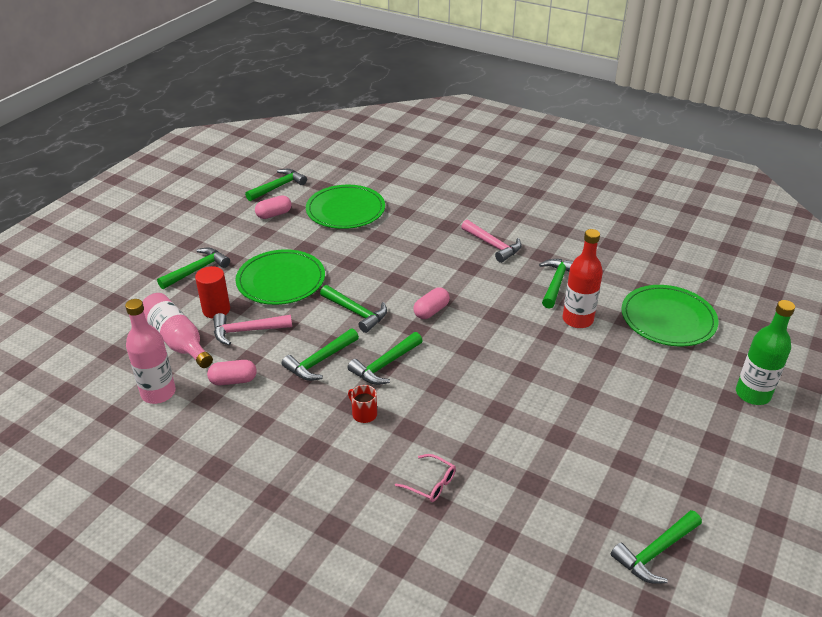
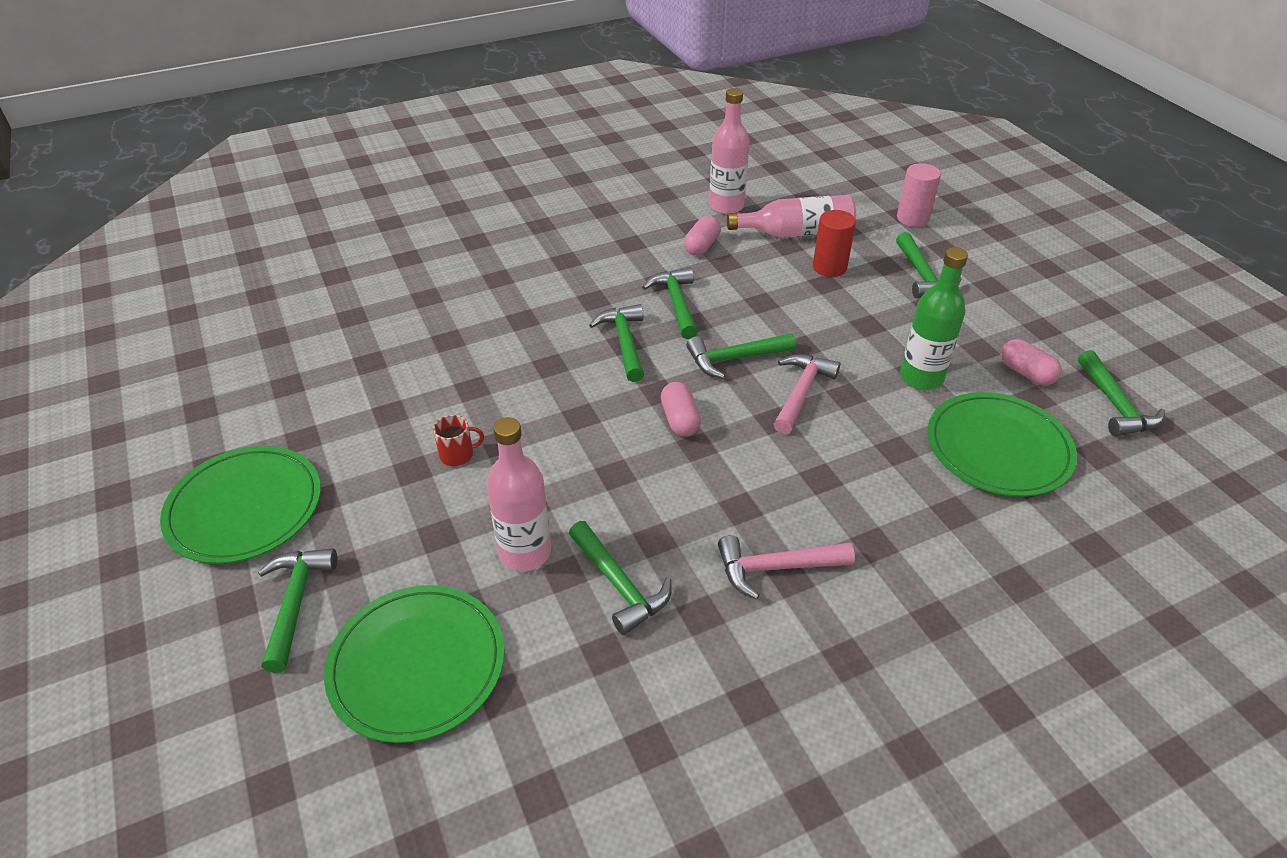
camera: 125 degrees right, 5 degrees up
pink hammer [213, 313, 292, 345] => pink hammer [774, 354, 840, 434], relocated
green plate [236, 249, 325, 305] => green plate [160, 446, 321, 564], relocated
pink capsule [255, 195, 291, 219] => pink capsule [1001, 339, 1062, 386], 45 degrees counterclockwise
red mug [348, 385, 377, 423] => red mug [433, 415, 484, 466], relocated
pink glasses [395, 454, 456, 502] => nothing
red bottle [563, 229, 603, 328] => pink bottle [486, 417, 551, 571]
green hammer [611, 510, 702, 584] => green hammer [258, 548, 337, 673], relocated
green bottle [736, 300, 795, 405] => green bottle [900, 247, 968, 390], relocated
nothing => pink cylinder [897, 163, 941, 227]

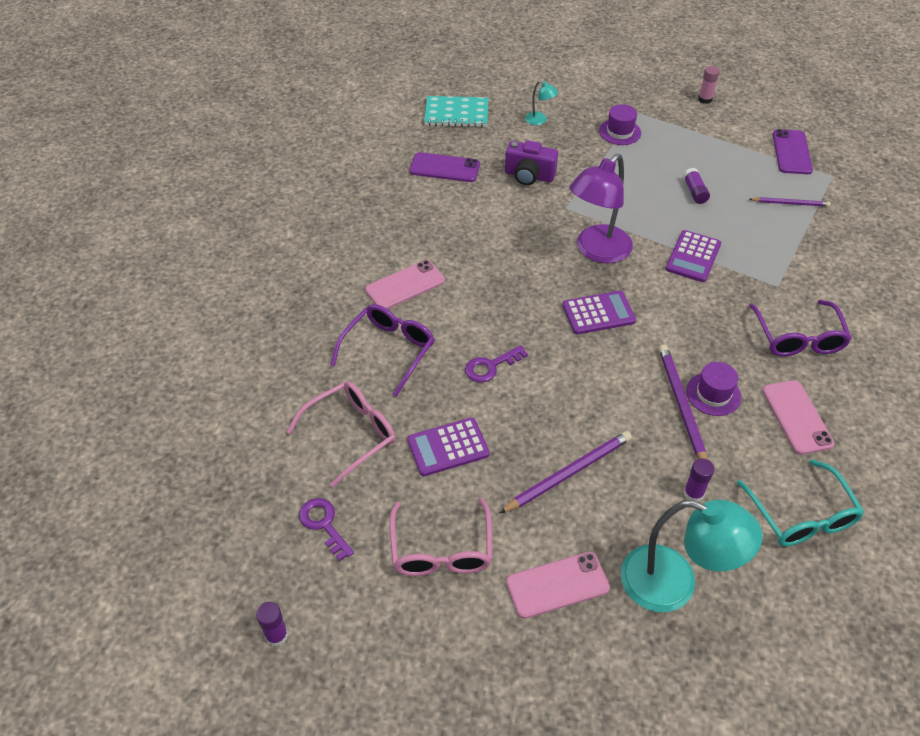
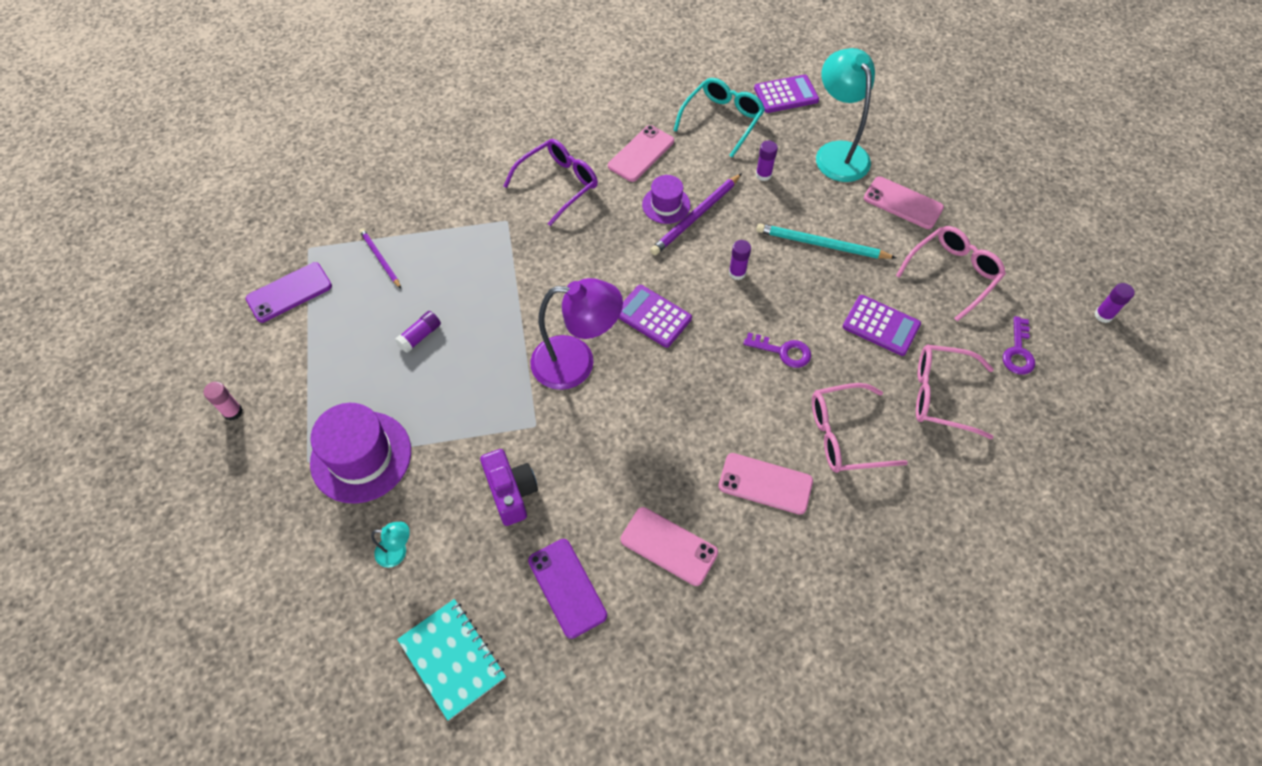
camera: 130 degrees left, 10 degrees up
purple glasses [330, 304, 434, 397] => pink glasses [812, 383, 908, 473]
purple pencil [499, 431, 632, 514] => turquoise pencil [756, 223, 896, 259]
turquoise lamp [525, 80, 558, 125] => turquoise lamp [371, 522, 410, 568], 90 degrees clockwise
purple hat [599, 104, 641, 145] => purple hat [310, 403, 411, 504], x1.75
purple calculator [666, 230, 721, 282] => purple calculator [754, 75, 819, 113], relocated
nothing => pink phone [621, 507, 718, 586]
nothing => purple glue stick [729, 240, 751, 280]

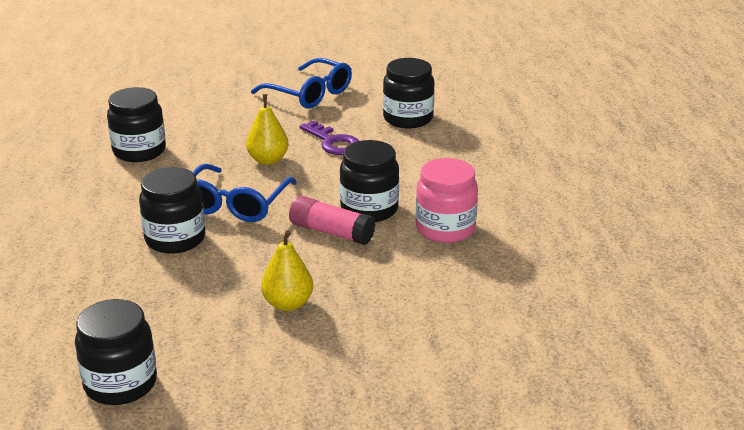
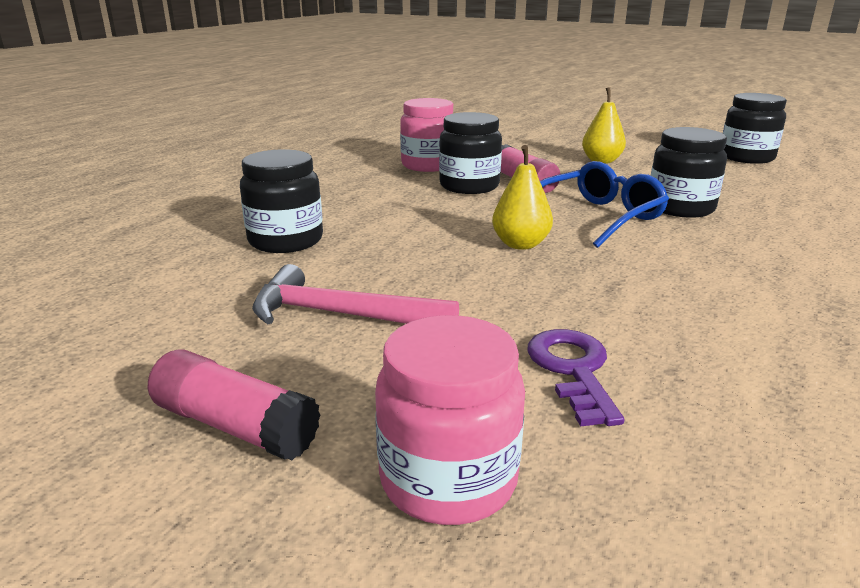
camera: 145 degrees left, 5 degrees down
black jar [107, 87, 166, 162] => nothing
blue glasses [251, 58, 352, 109] => pink hammer [252, 264, 459, 324]
purple key [300, 120, 359, 155] => purple key [527, 329, 624, 427], relocated
nothing => pink glue stick [148, 349, 321, 460]
nothing => pink jar [375, 315, 525, 525]

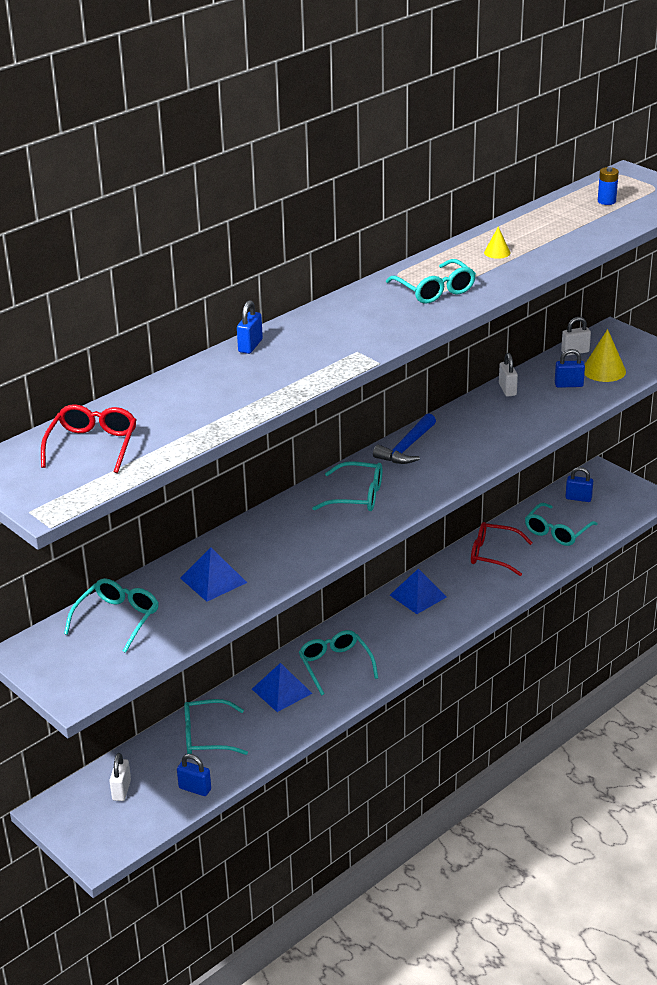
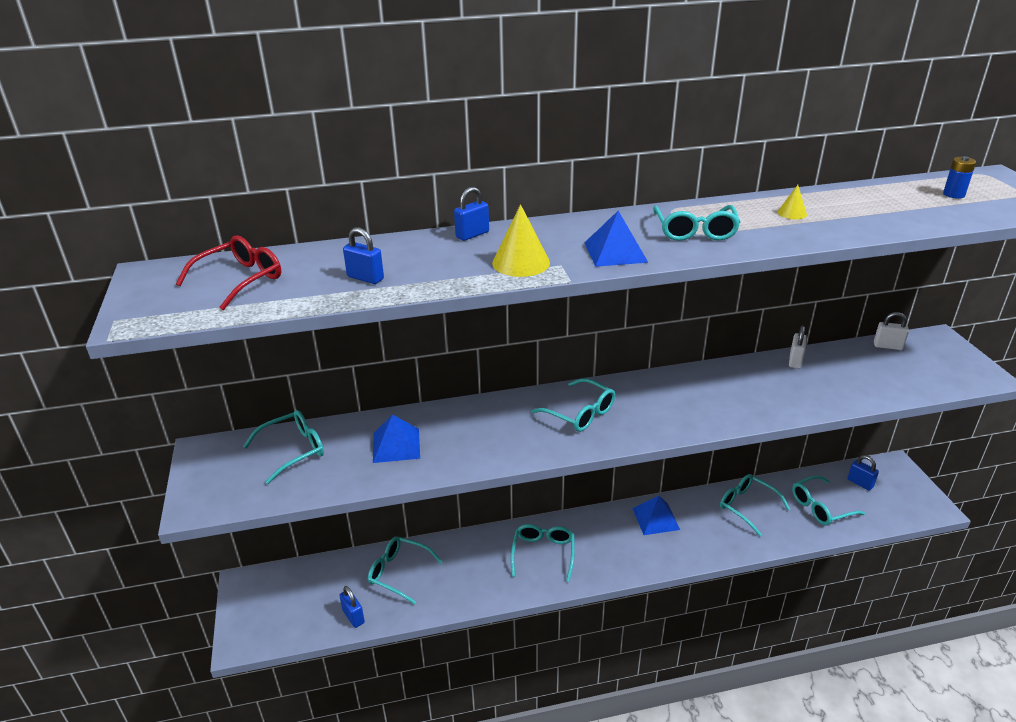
camera: 30 degrees right, 0 degrees up
white padlock [109, 753, 131, 801] => nothing
blue pyramid [252, 663, 312, 712] => blue pyramid [584, 211, 648, 267], relocated
blue hammer [373, 413, 436, 464] => nothing
red glasses [471, 522, 533, 576] => turquoise glasses [720, 474, 790, 536]
blue padlock [555, 349, 585, 388] => blue padlock [343, 227, 384, 284], relocated
yellow cone [584, 329, 626, 382] => yellow cone [492, 204, 550, 277], relocated

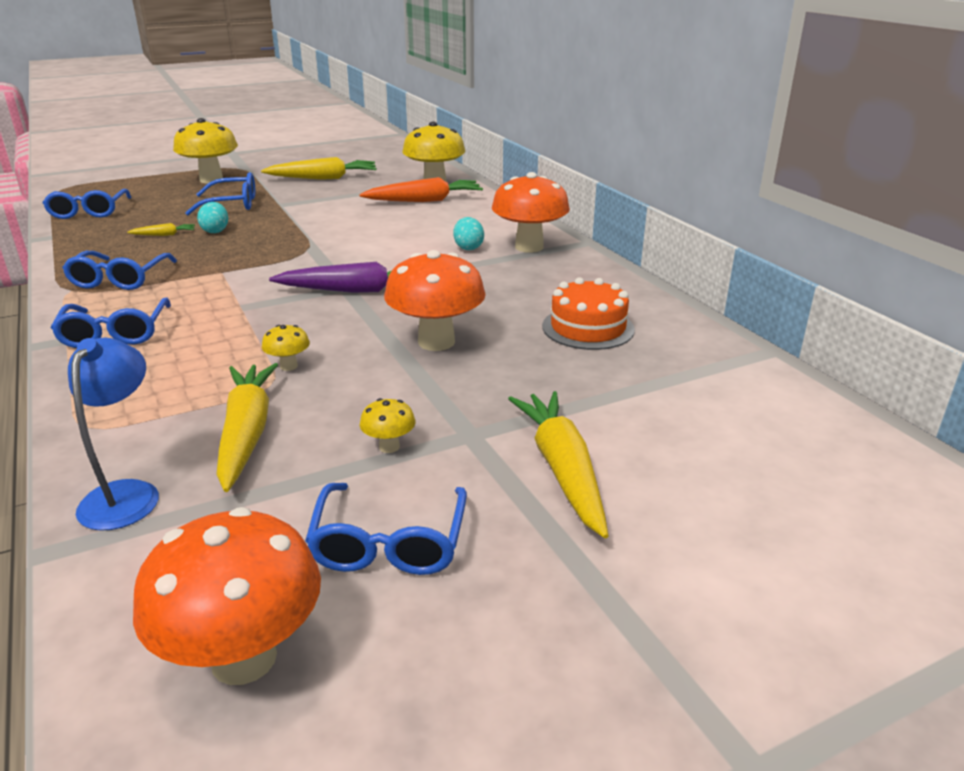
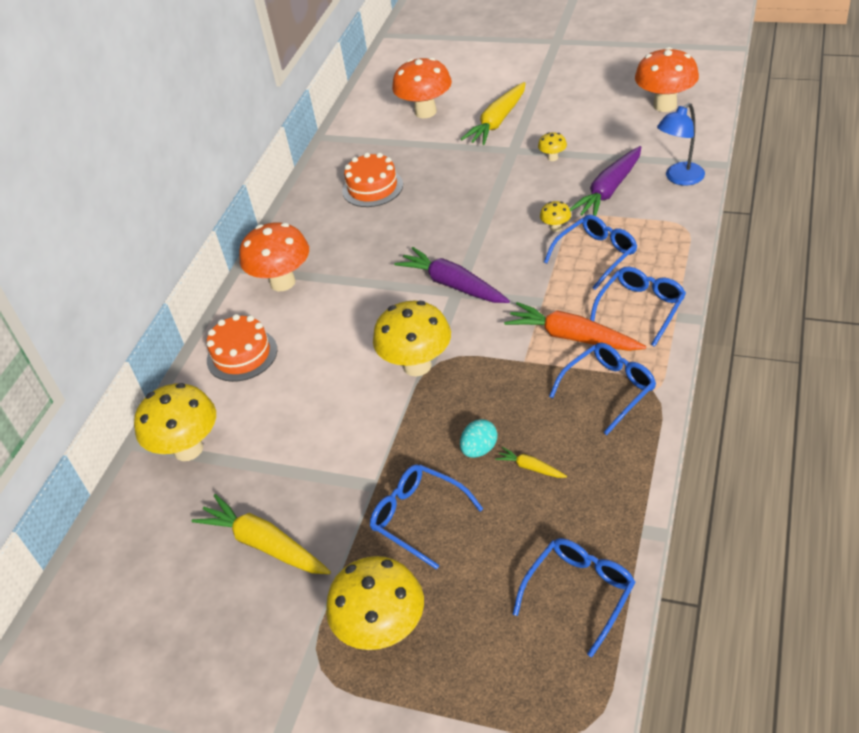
camera: 130 degrees left, 15 degrees up
yellow carrot [216, 363, 278, 492] => purple carrot [570, 146, 641, 216]
blue glasses [305, 483, 467, 575] => blue glasses [544, 215, 637, 290], relocated
orange carrot [359, 177, 483, 202] => orange carrot [504, 302, 646, 351], relocated
orange mushroom [384, 250, 486, 351] => orange mushroom [392, 57, 452, 118], relocated
turquoise egg [453, 217, 484, 250] => nothing
nothing => orange cake [207, 314, 277, 382]
nothing => yellow mushroom [373, 301, 451, 376]

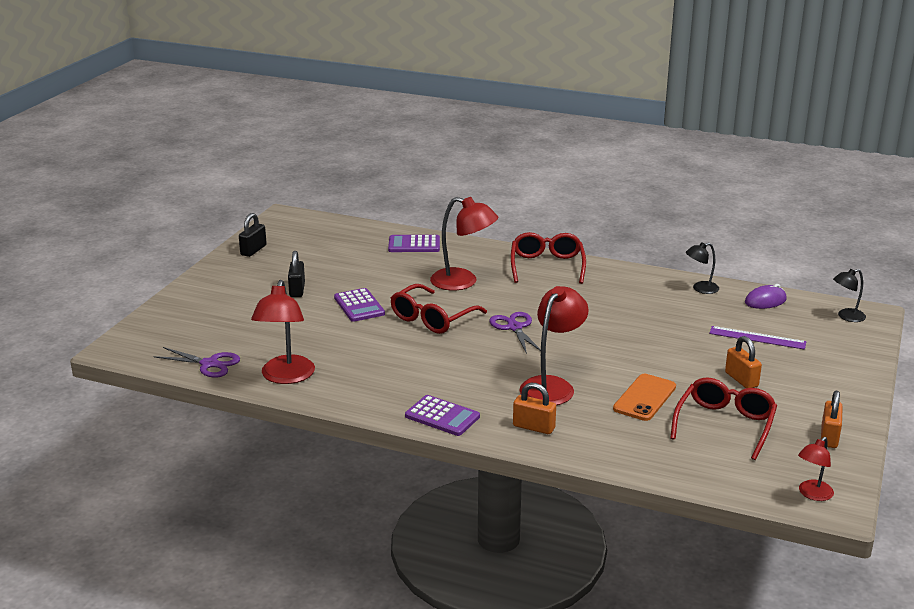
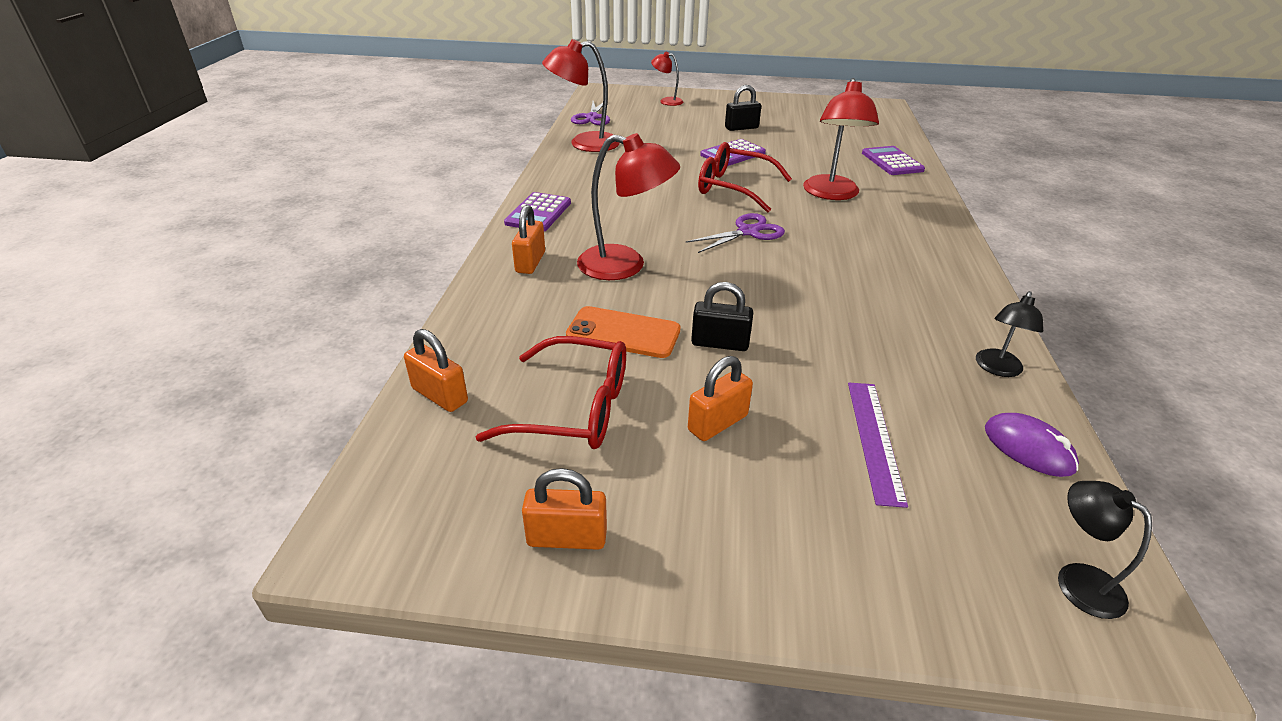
camera: 75 degrees right, 10 degrees up
black padlock [239, 213, 267, 257] => black padlock [691, 282, 753, 351], relocated
red glasses [511, 232, 586, 284] => nothing
black lamp [686, 242, 719, 294] => black lamp [976, 291, 1043, 377], 120 degrees counterclockwise
red lamp [798, 437, 834, 501] => red lamp [651, 52, 683, 106], relocated
nothing => orange padlock [404, 329, 468, 412]

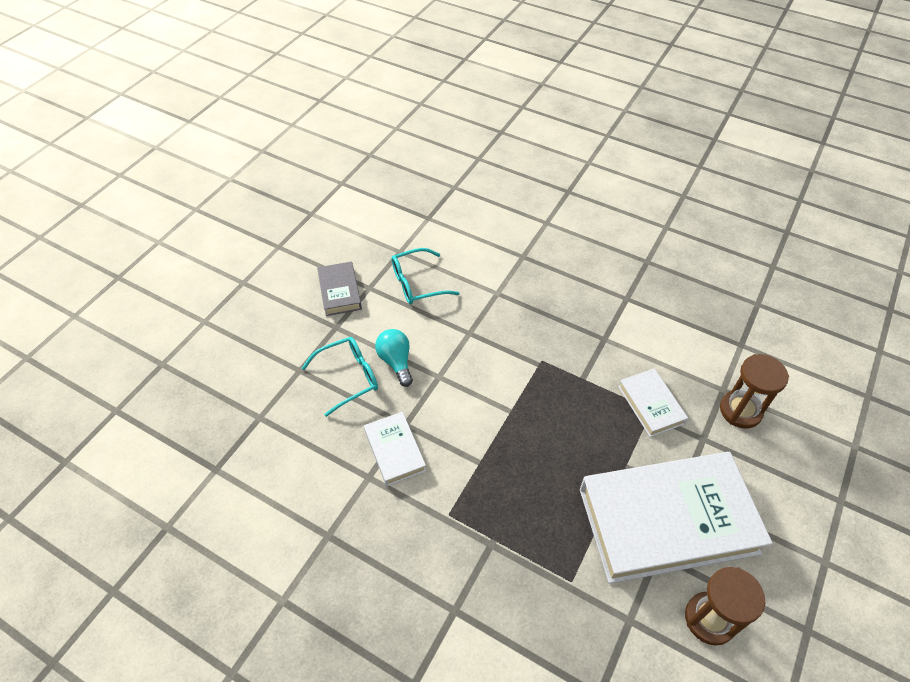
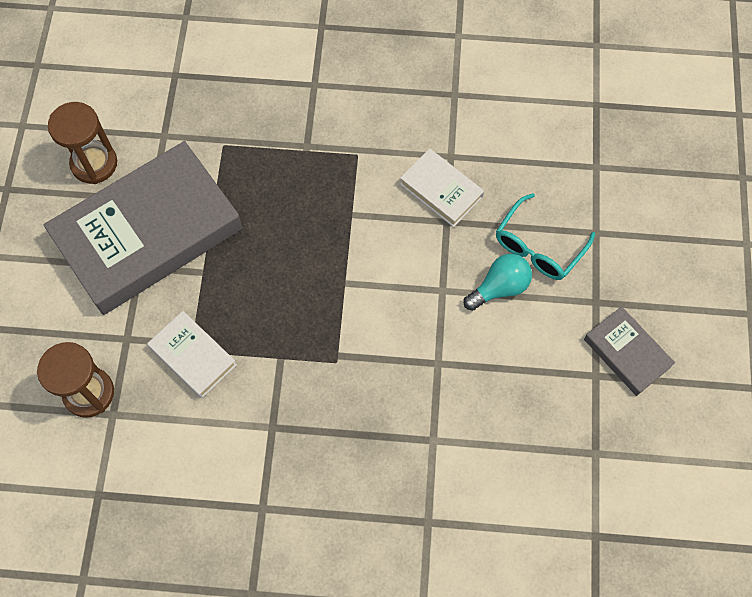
camera: 155 degrees right, 15 degrees up
turquoise light bulb [375, 329, 413, 387] => turquoise light bulb [464, 254, 532, 311], 75 degrees counterclockwise
turquoise glasses [392, 248, 459, 305] => nothing
white book [580, 452, 773, 584] => grey book [43, 141, 243, 315]

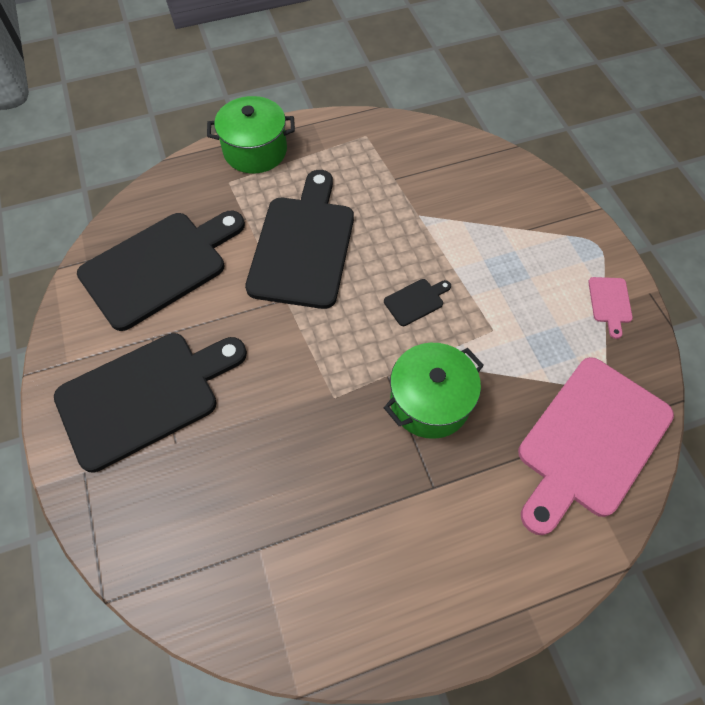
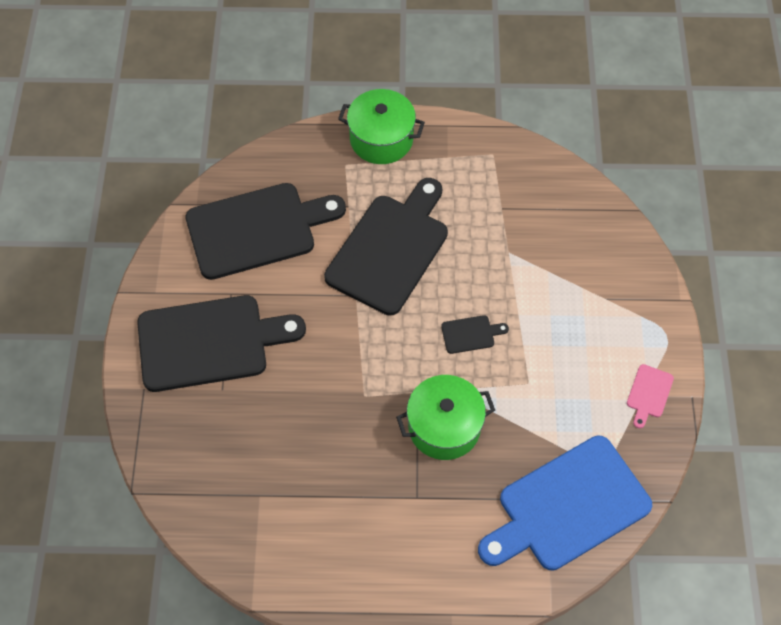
camera: 20 degrees right, 0 degrees up
pink cutting board [518, 357, 674, 535] => blue cutting board [478, 435, 652, 571]

